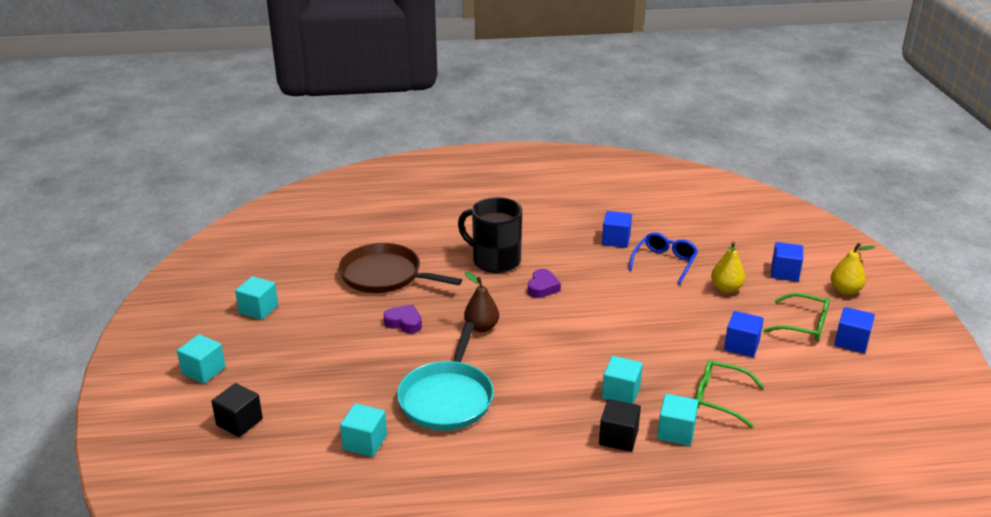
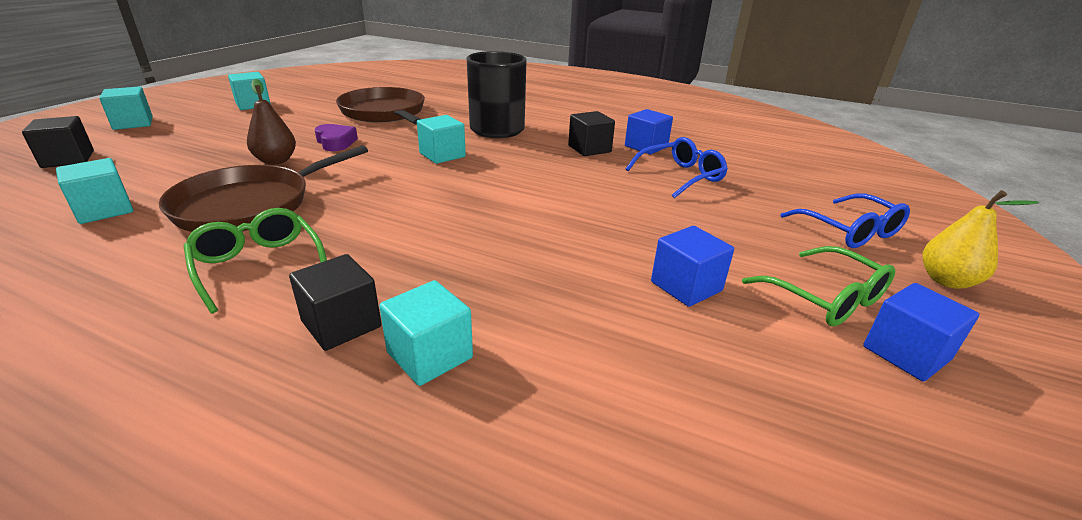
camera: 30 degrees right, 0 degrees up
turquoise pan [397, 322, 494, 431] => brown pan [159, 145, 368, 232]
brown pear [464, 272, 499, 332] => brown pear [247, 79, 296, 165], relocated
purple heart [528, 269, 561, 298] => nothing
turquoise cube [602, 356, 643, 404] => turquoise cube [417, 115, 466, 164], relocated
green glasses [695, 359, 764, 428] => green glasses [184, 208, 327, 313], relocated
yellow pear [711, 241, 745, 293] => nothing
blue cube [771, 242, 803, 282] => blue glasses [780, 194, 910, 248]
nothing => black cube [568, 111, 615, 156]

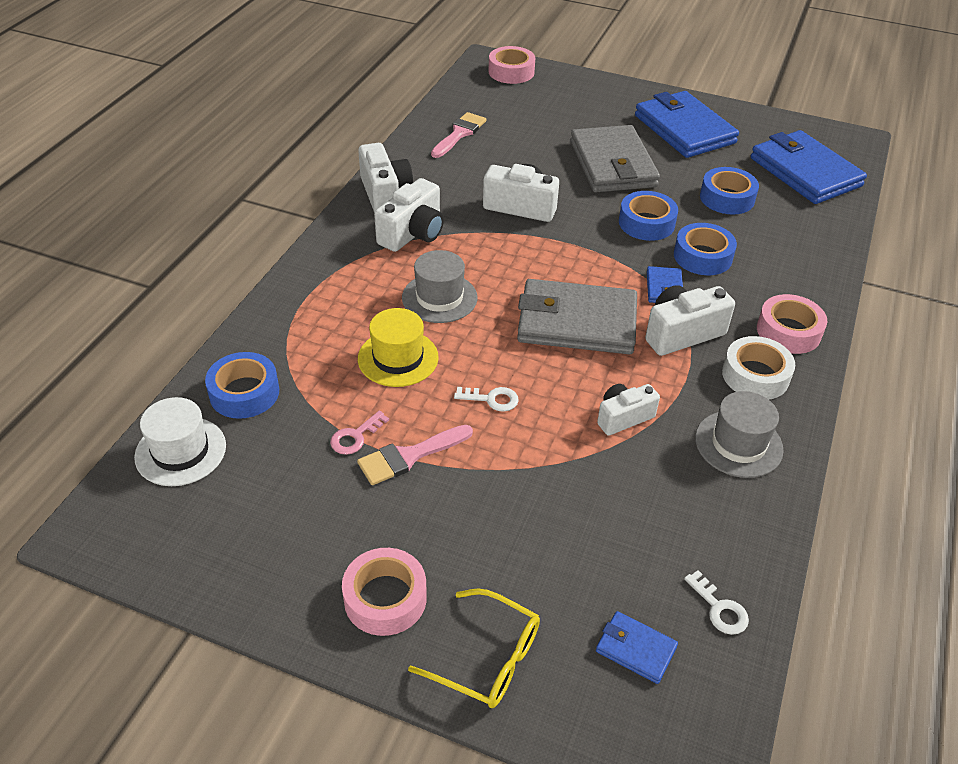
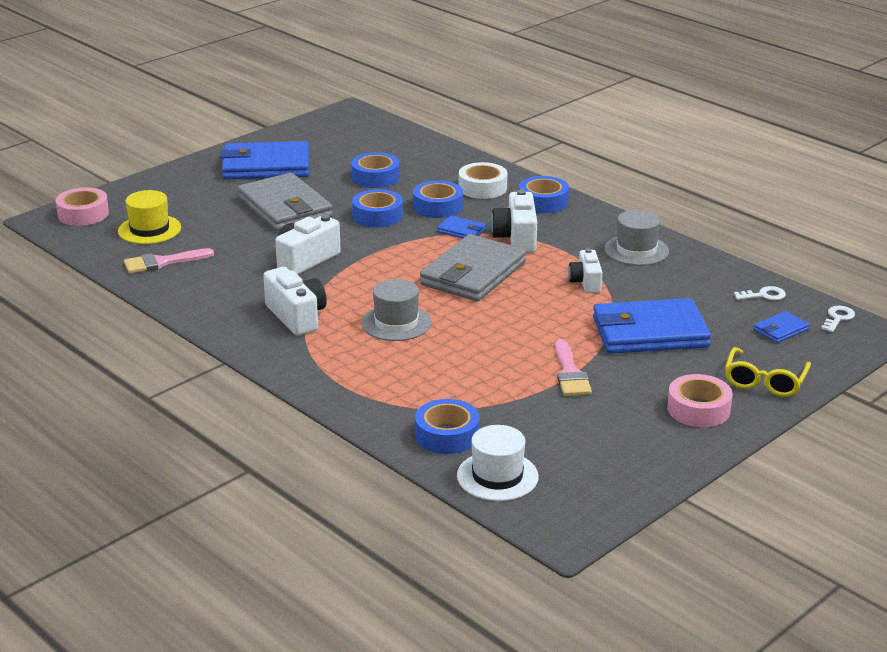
camera: 65 degrees left, 15 degrees down
pink key [330, 410, 389, 455] => nothing
white camera [358, 143, 413, 213] => nothing
yellow hat [358, 308, 439, 387] => yellow hat [118, 190, 181, 244], relocated
yellow glasses [408, 588, 540, 708] => yellow glasses [725, 347, 811, 397], 150 degrees clockwise
pink brush [431, 112, 487, 158] => pink brush [124, 248, 214, 273], 75 degrees counterclockwise
white key [454, 387, 519, 412] => white key [821, 306, 855, 332], relocated
grey wallet [570, 125, 660, 192] => grey wallet [237, 173, 333, 231], 45 degrees clockwise
white tape [722, 336, 795, 400] => white tape [459, 162, 508, 199], relocated
blue wallet [751, 130, 867, 204] => blue wallet [593, 298, 711, 354], relocated
pink tape [757, 294, 827, 354] => blue tape [519, 176, 569, 213]

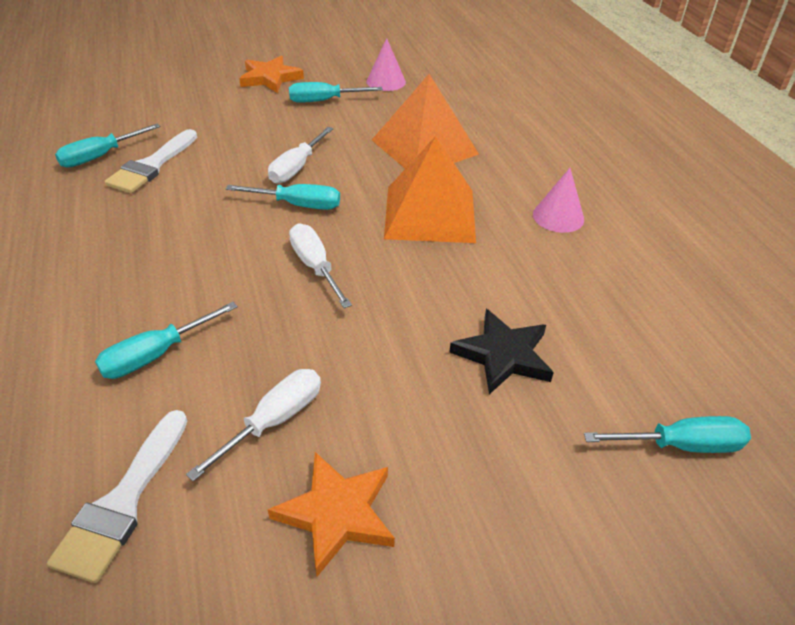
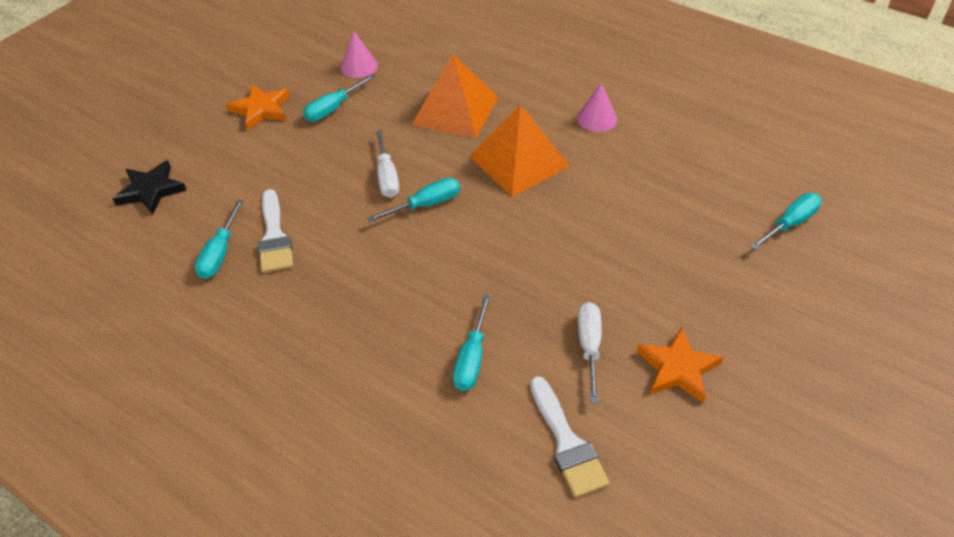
camera: 35 degrees left, 5 degrees up
white screwdriver [289, 223, 352, 308] => nothing
black star [449, 309, 554, 394] => black star [112, 160, 187, 215], relocated

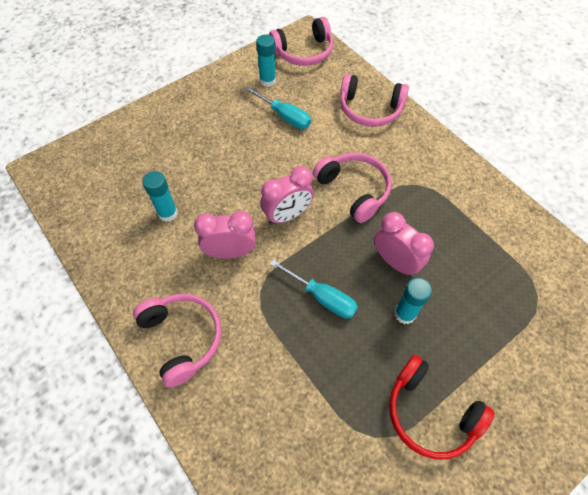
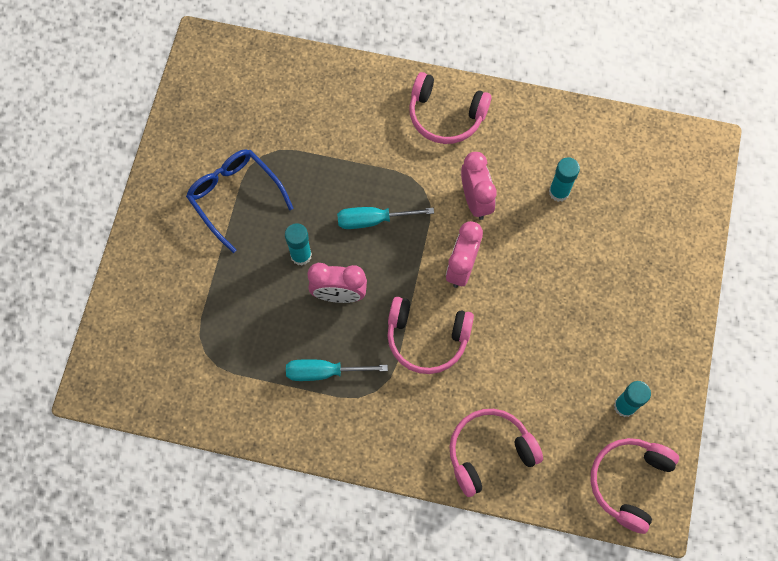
camera: 140 degrees right, 10 degrees up
pink clock [194, 211, 256, 259] => pink clock [461, 152, 497, 220], 60 degrees counterclockwise
turquoise screwdriver [245, 86, 311, 129] => turquoise screwdriver [286, 359, 388, 381], relocated
red headphones [389, 355, 495, 460] => blue glasses [186, 149, 293, 253]

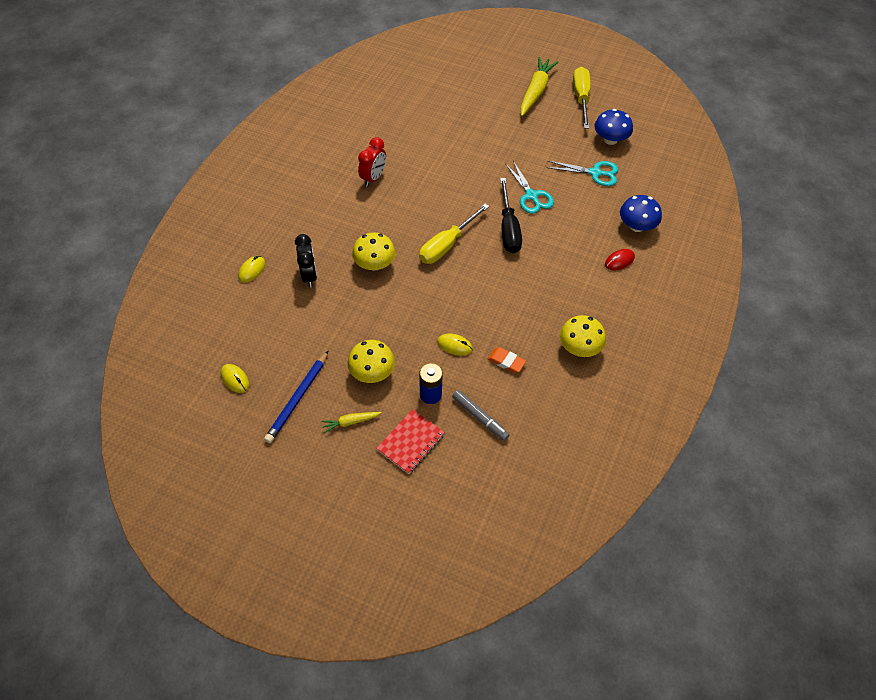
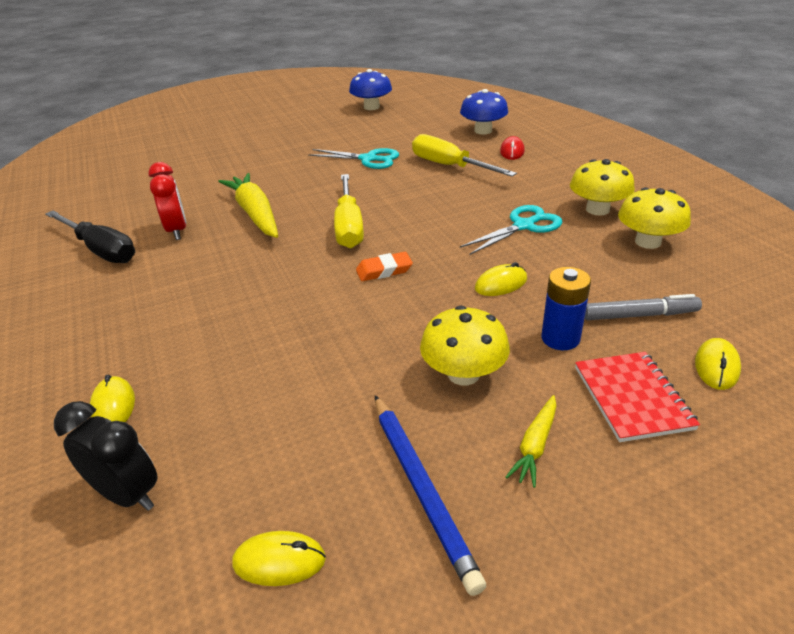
camera: 45 degrees left, 20 degrees down
black clock [295, 234, 317, 287] => black clock [54, 401, 158, 511], relocated
yellow mushroom [352, 232, 396, 271] => yellow mushroom [618, 187, 691, 249], relocated
orange eraser [488, 347, 526, 373] => orange eraser [356, 252, 413, 281], relocated
black screwdriver [500, 178, 522, 253] => black screwdriver [45, 210, 135, 263], relocated
yellow carrot [520, 57, 558, 116] => yellow carrot [218, 173, 278, 238], relocated
turquoise scissors [546, 161, 619, 186] => turquoise scissors [460, 205, 562, 255], relocated
yellow screwdriver [573, 67, 591, 129] => yellow screwdriver [412, 134, 517, 177], relocated
nothing => yellow mouse [695, 338, 741, 390]

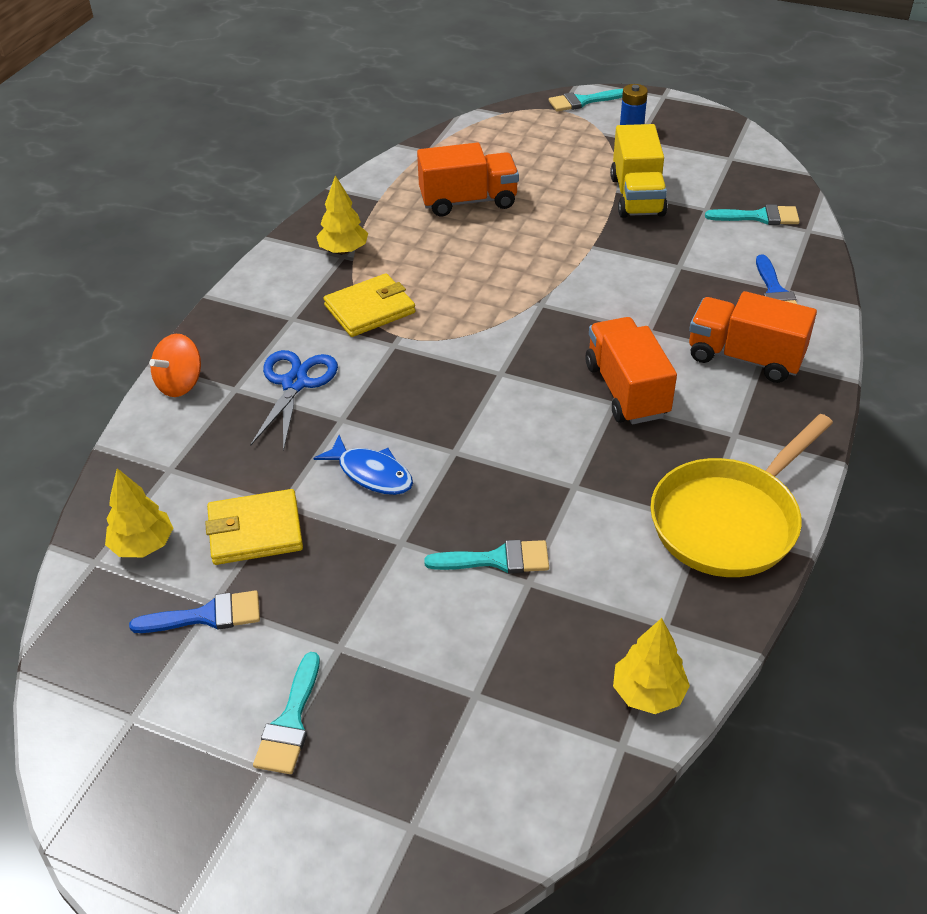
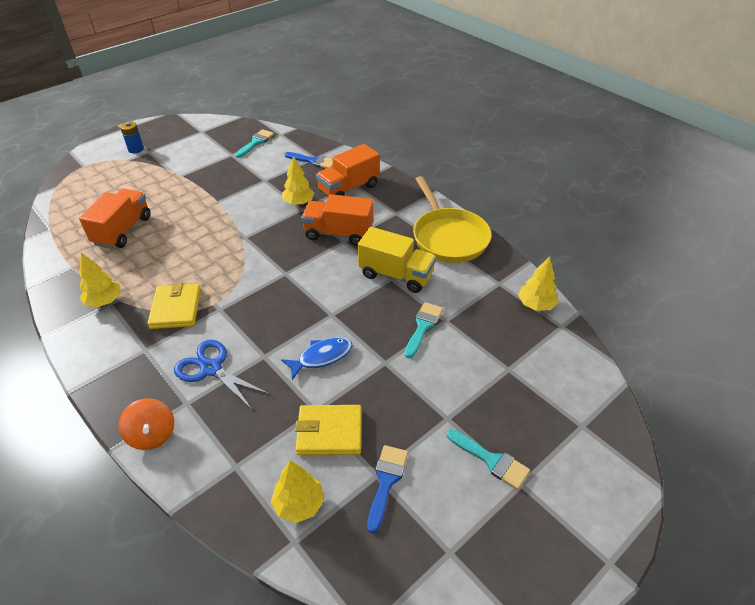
camera: 65 degrees left, 0 degrees up
yellow wallet [205, 489, 303, 565] => yellow wallet [295, 405, 362, 455], 75 degrees clockwise
turquoise brush [549, 89, 623, 112] => nothing
yellow truck [610, 124, 667, 218] => yellow truck [358, 227, 436, 293], relocated
nothing => yellow tree [282, 156, 314, 205]

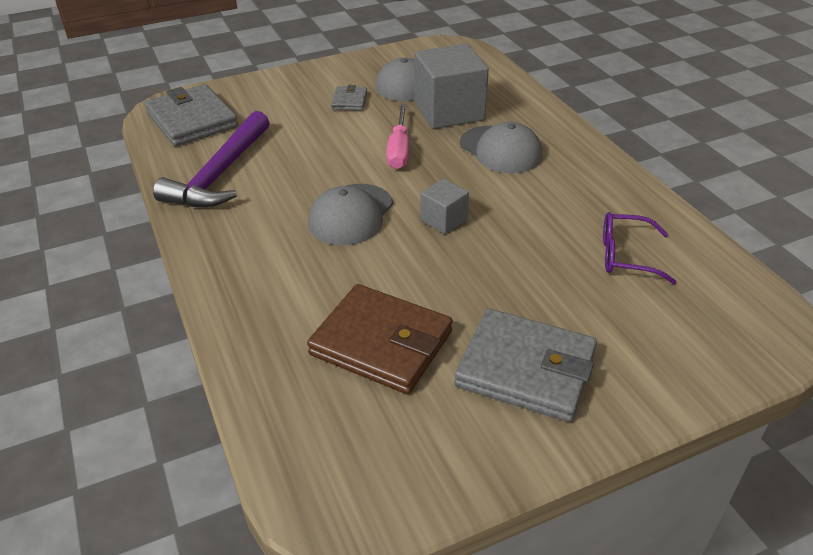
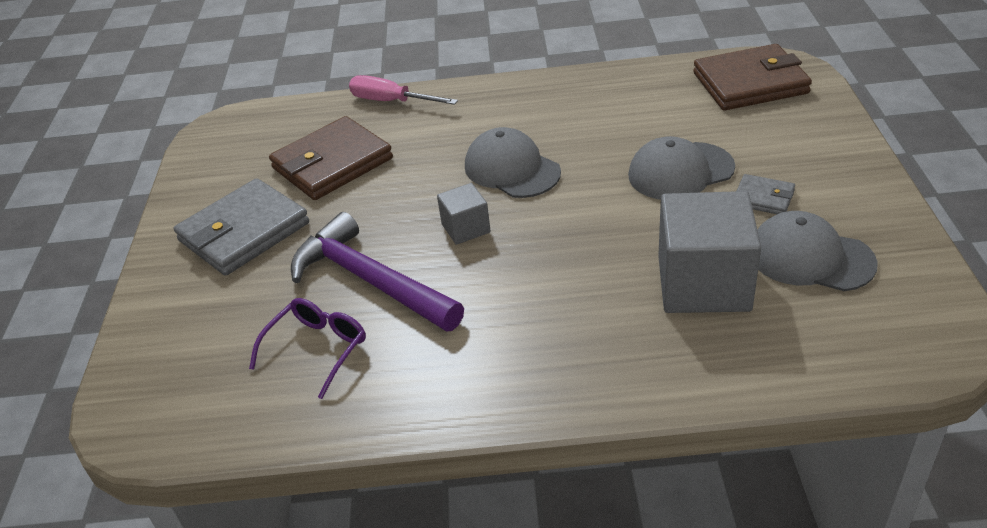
camera: 115 degrees right, 0 degrees up
grey wallet [144, 84, 238, 146] => brown wallet [693, 44, 812, 110]
purple hammer [153, 111, 270, 207] => purple hammer [291, 212, 464, 332], relocated
pink screwdriver [386, 104, 409, 169] => pink screwdriver [349, 75, 458, 105], relocated
grey cap [460, 122, 543, 173] => grey cap [628, 136, 735, 200], relocated

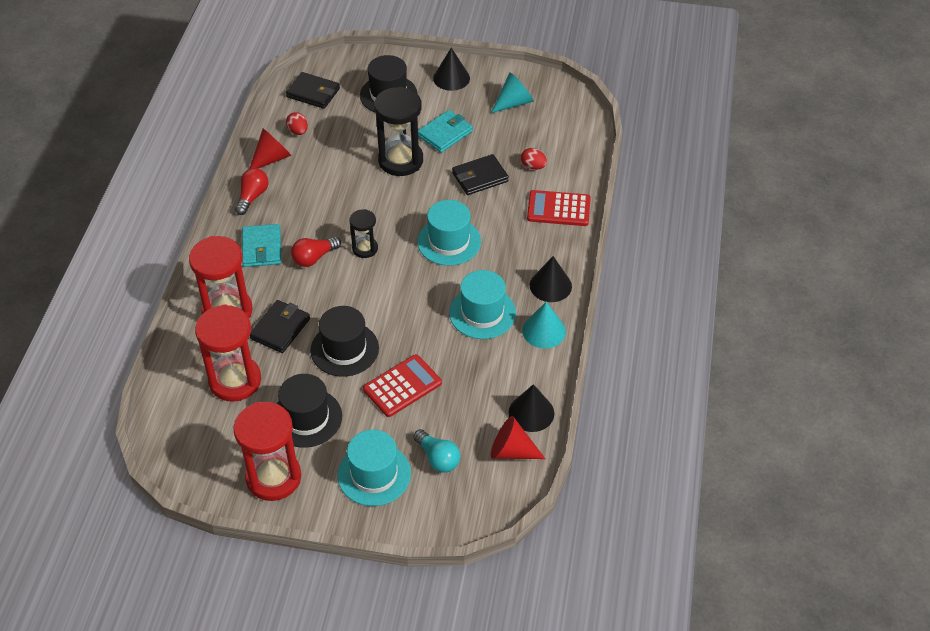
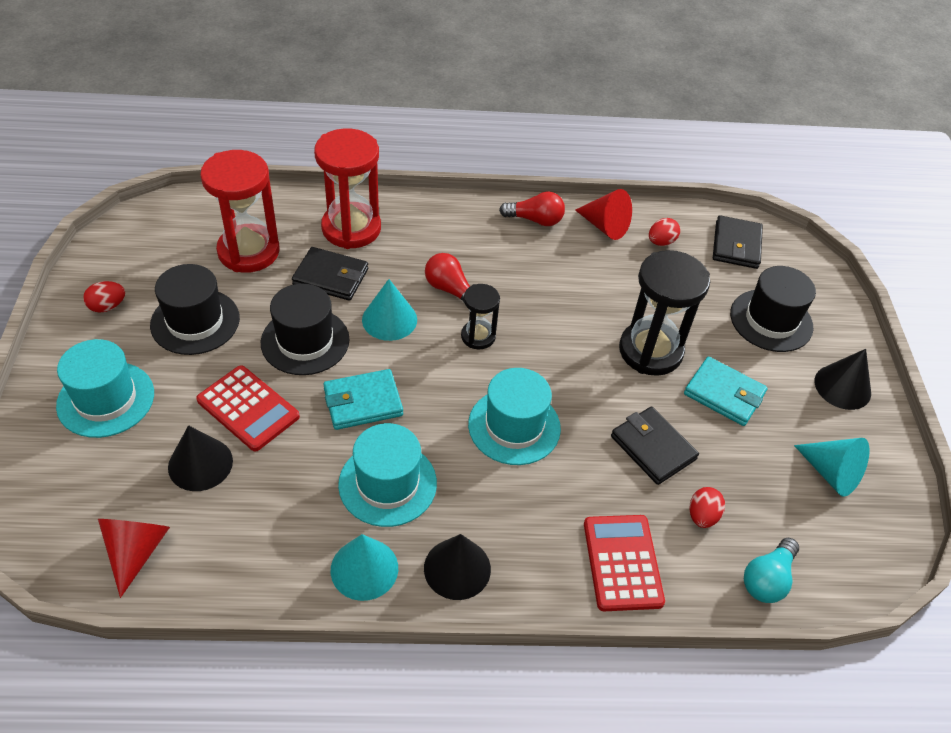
camera: 75 degrees right, 0 degrees up
red hourglass [233, 402, 301, 501] => red egg [83, 281, 125, 313]
turquoise wallet [242, 224, 281, 267] => turquoise wallet [323, 369, 403, 430], relocated
turquoise light bulb [413, 429, 460, 473] => turquoise light bulb [744, 538, 799, 603], relocated
black cone [509, 384, 554, 432] => black cone [168, 425, 233, 491], relocated
nothing => turquoise cone [362, 279, 417, 341]

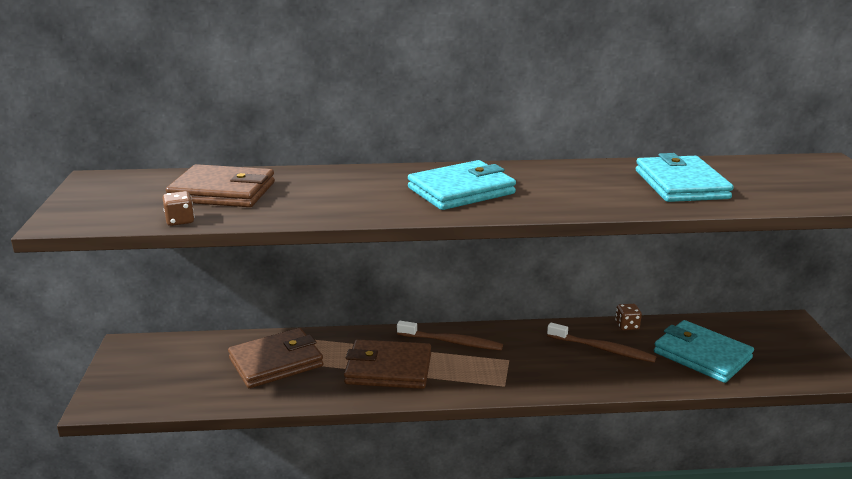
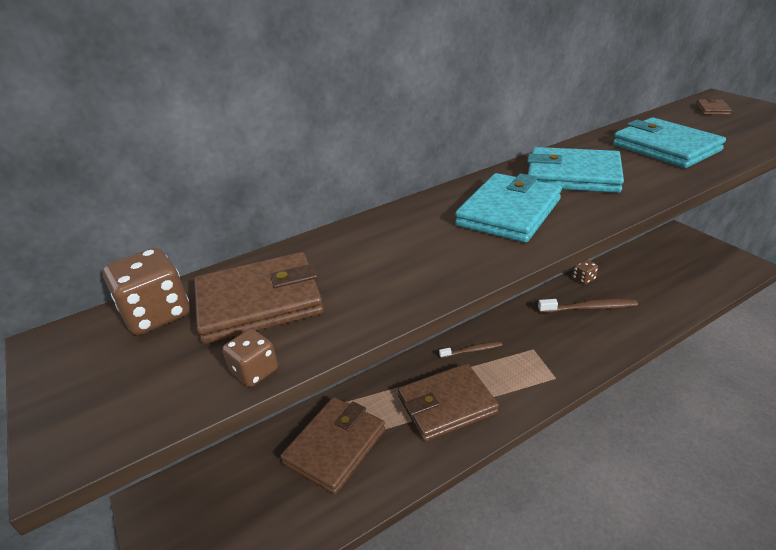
camera: 25 degrees left, 10 degrees up
brown toothbrush [397, 321, 503, 350] => brown toothbrush [439, 341, 502, 358], x0.62
turquoise wallet [654, 320, 754, 383] => turquoise wallet [527, 147, 624, 193], relocated
nothing => brown dice [102, 248, 190, 335]
nothing => brown wallet [696, 98, 732, 115]

